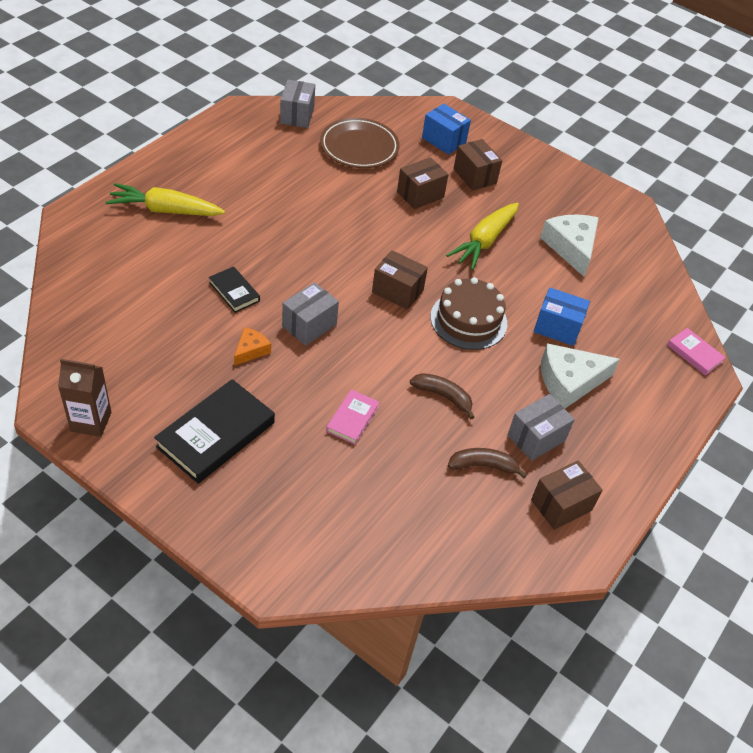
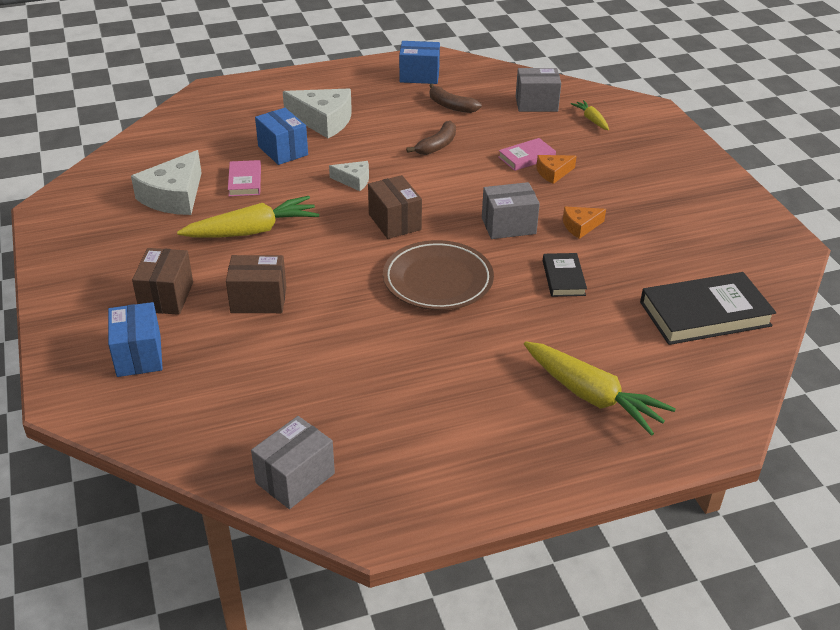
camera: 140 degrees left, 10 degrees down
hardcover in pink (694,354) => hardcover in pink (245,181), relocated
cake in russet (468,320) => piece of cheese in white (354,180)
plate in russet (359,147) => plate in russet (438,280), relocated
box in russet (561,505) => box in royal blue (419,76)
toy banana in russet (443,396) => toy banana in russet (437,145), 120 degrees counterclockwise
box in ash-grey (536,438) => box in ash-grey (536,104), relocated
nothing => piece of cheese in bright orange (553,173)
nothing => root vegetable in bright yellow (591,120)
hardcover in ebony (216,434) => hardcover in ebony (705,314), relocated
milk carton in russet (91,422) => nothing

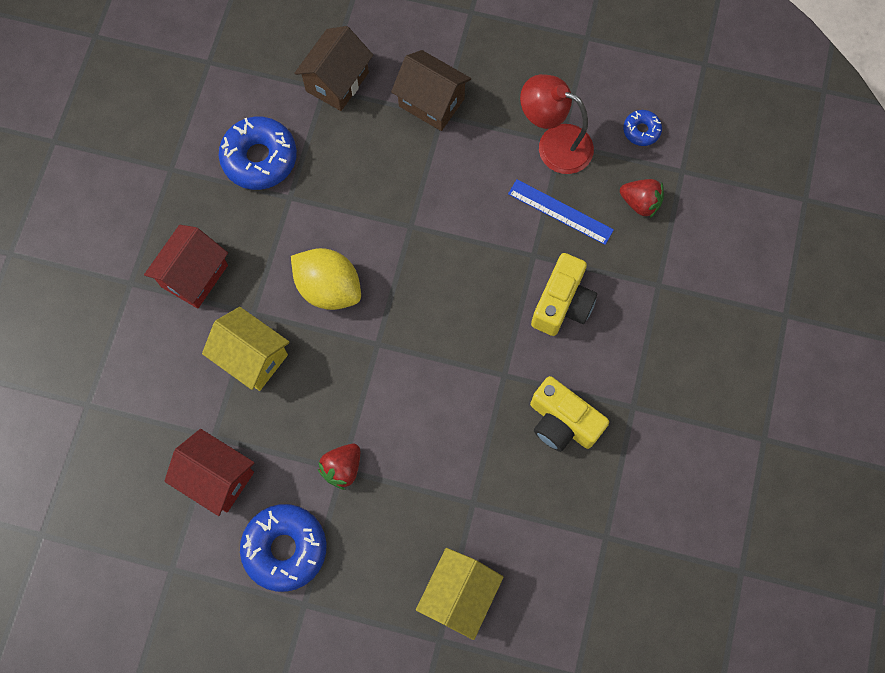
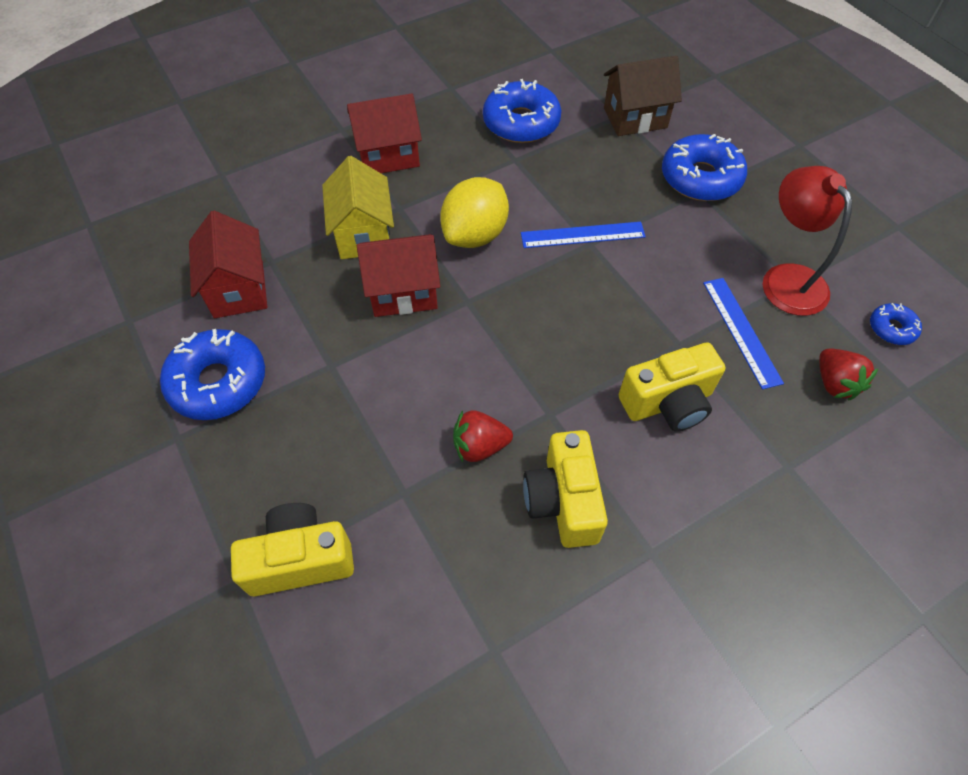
camera: 45 degrees right, 15 degrees down
house in bright yellow (459,594) => compact camera in bright yellow (300,559)
nothing => house in scarlet (403,292)
toy lemon in bright yellow (329,288) => toy lemon in bright yellow (475,235), 45 degrees clockwise
berry in scarlet (342,468) => berry in scarlet (480,446), relocated
nothing => ruler in royal blue (582,235)
house in russet (431,102) => donut in royal blue (700,178)

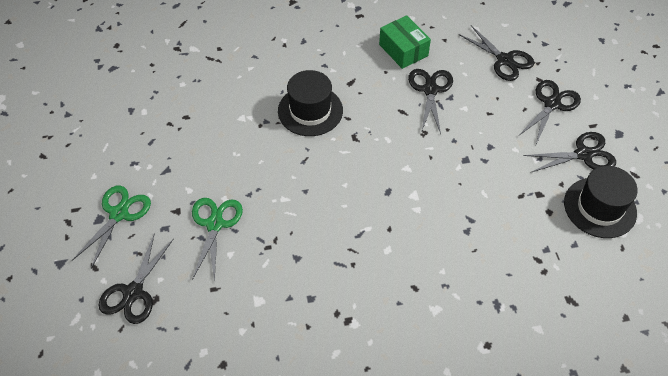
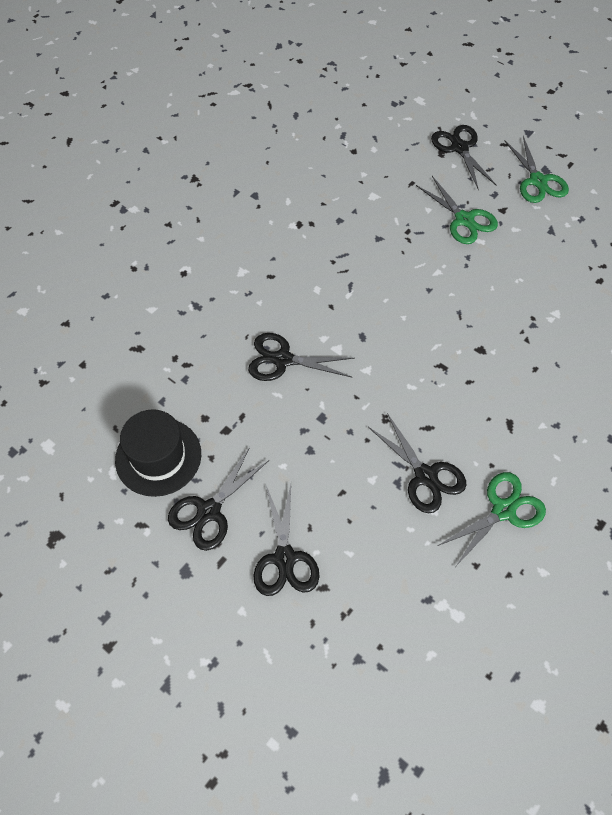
camera: 140 degrees right, 5 degrees up
scissors in ebony (504,60) => scissors in ebony (283,360), relocated
box in emerald (403,50) => scissors in emerald (503,510)
tall hat in ebony (310,111) => nothing

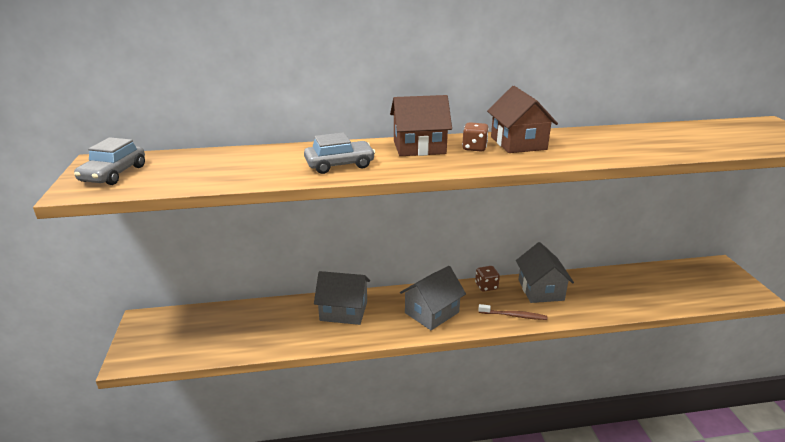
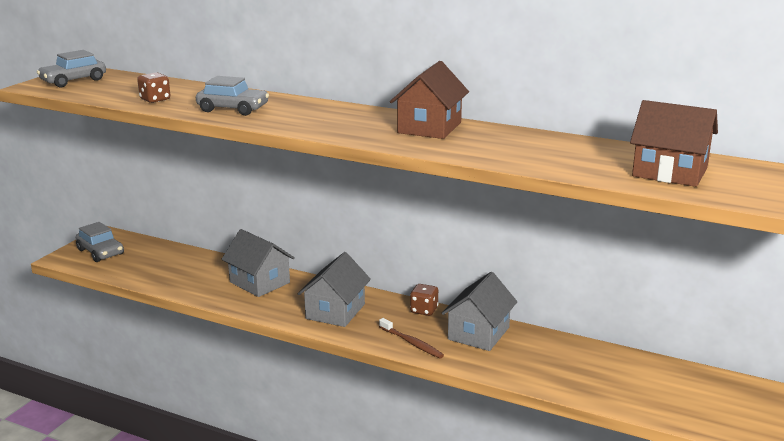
camera: 35 degrees right, 5 degrees down
nothing => toy car in ash-grey (100,252)
dice in russet (474,148) => dice in russet (155,100), relocated
house in ash-grey (431,312) => house in ash-grey (335,311), 60 degrees counterclockwise
house in russet (419,147) => house in russet (669,172), relocated

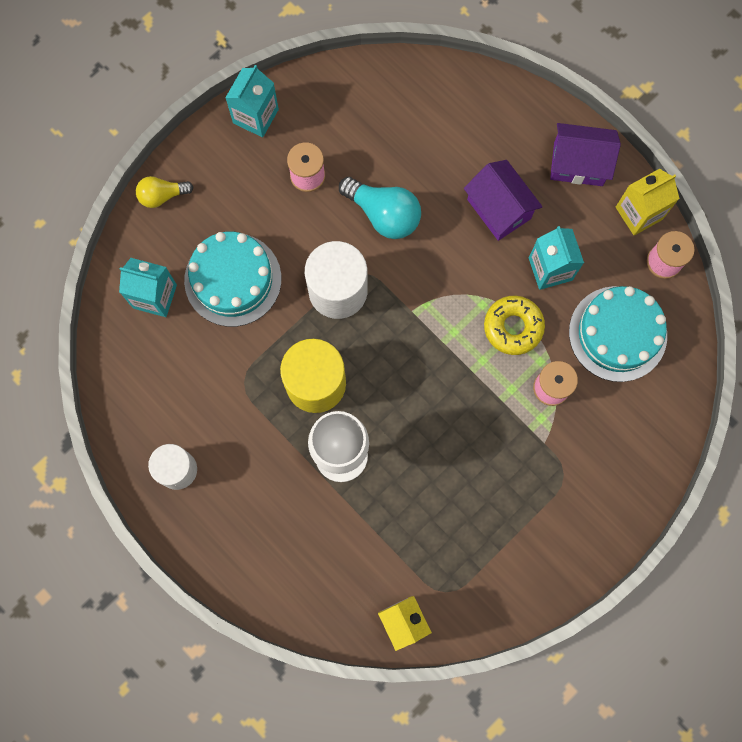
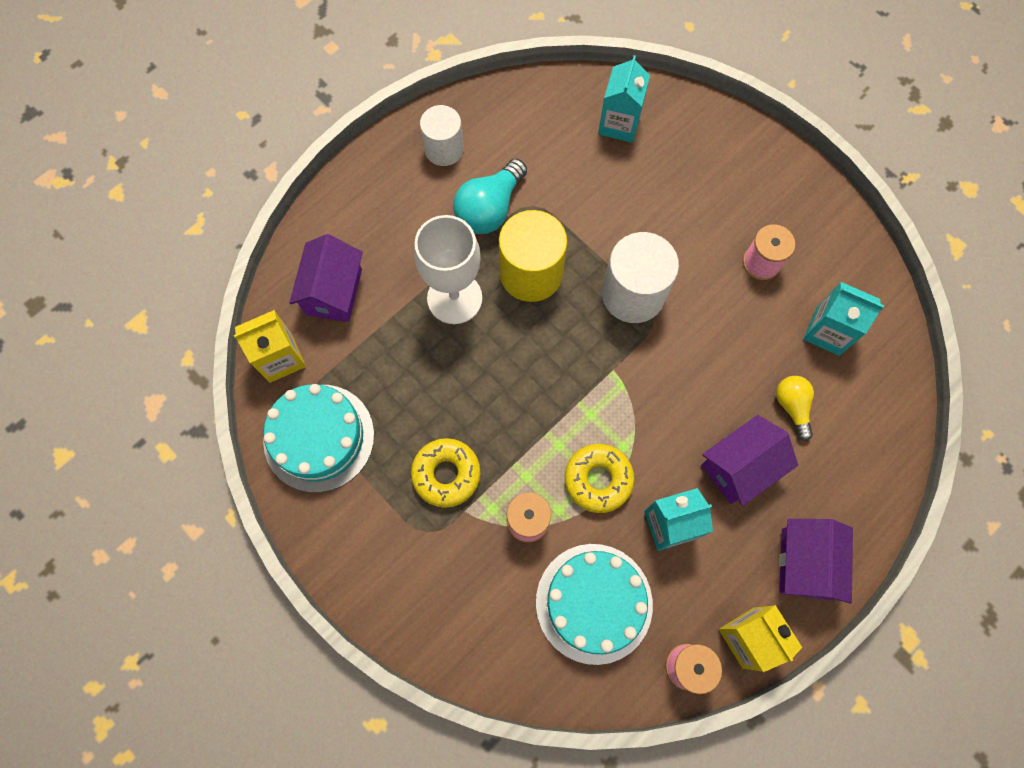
camera: 90 degrees right, 5 degrees down
cake in turquoise (233,279) => cake in turquoise (319,437), relocated
nothing => house in purple (334,292)
nothing => donut in bright yellow (446,474)
light bulb in turquoise (383,214) => light bulb in turquoise (490,209), relocated
light bulb in bright yellow (162,196) => light bulb in bright yellow (792,406), relocated
milk carton in turquoise (255,116) => milk carton in turquoise (827,331), relocated

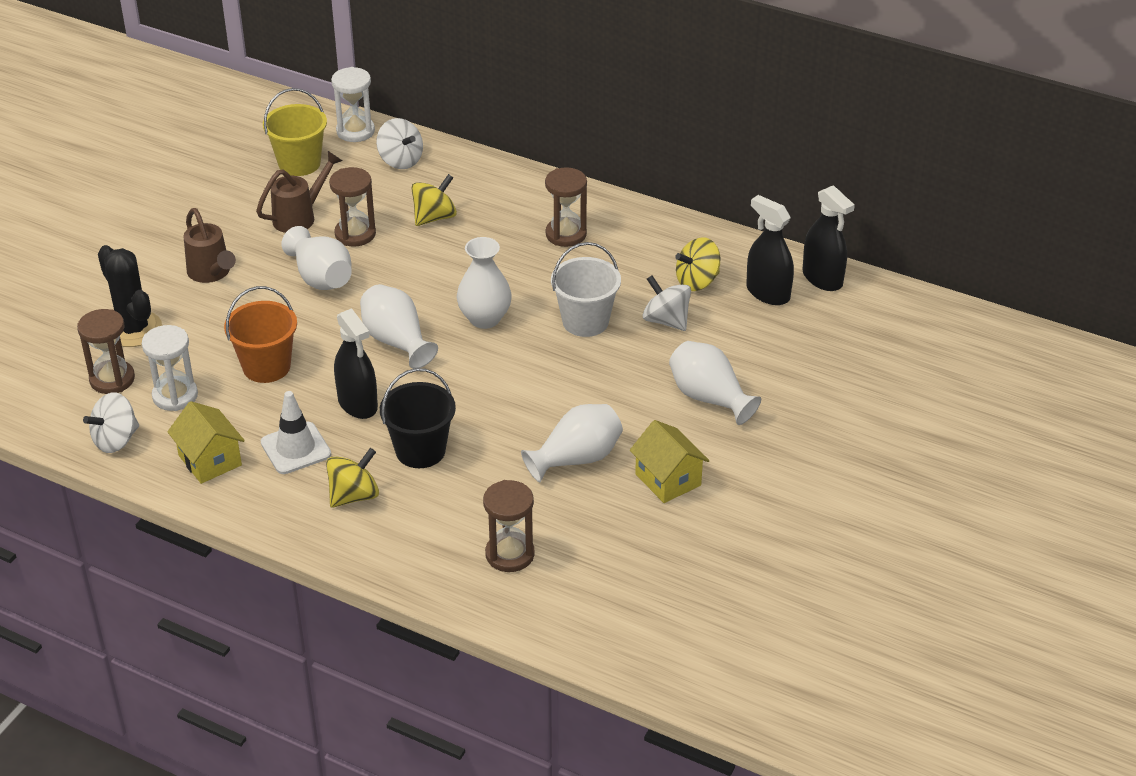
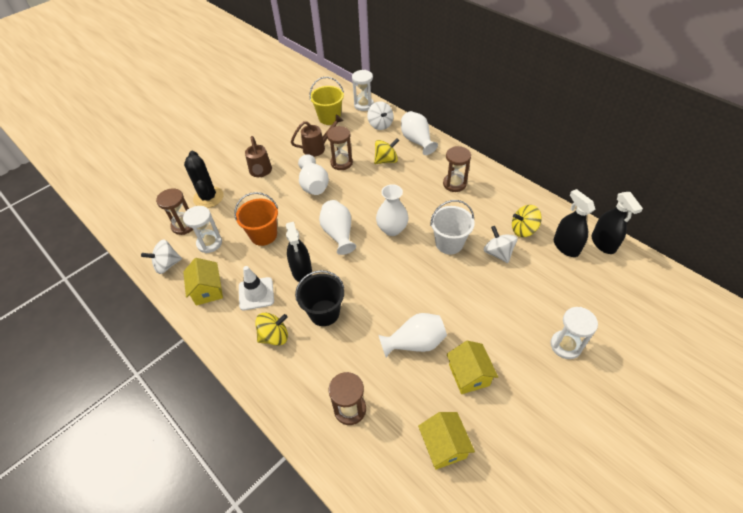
camera: 20 degrees right, 10 degrees up
flower vase in white (709,398) => flower vase in white (417,141), relocated
nothing => house in bright yellow (444,446)
nothing => hourglass in white (565,345)

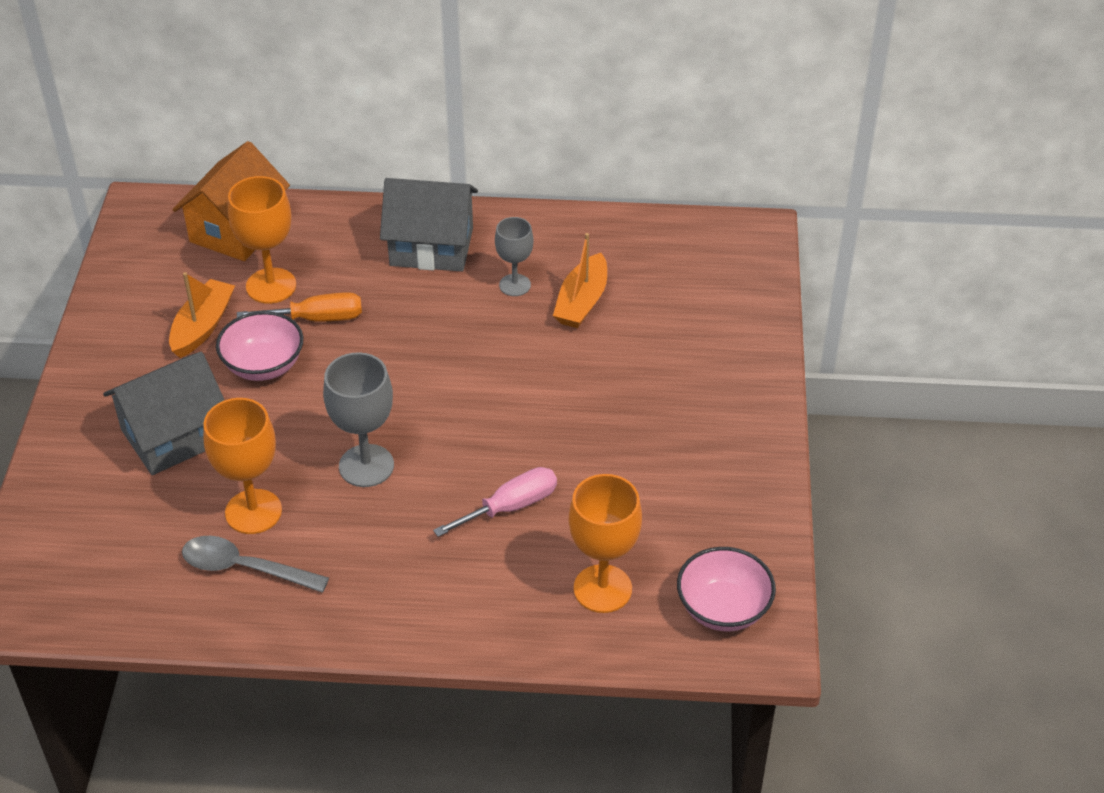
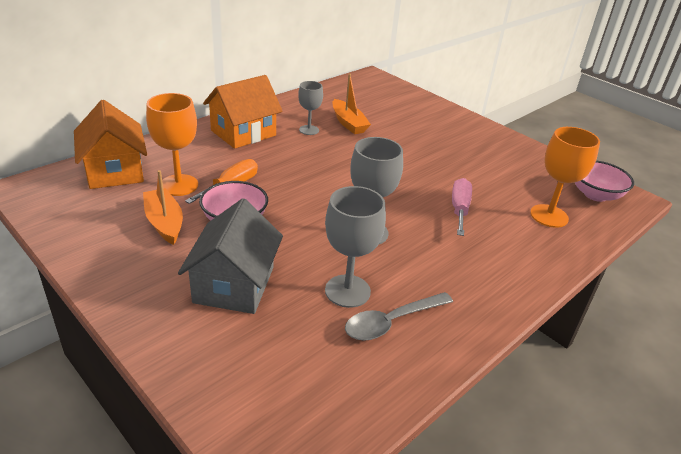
camera: 50 degrees left, 10 degrees down
house in ash-grey (431,247) => house in bright orange (243,133)
chalice in bright orange (253,512) => chalice in ash-grey (347,291)

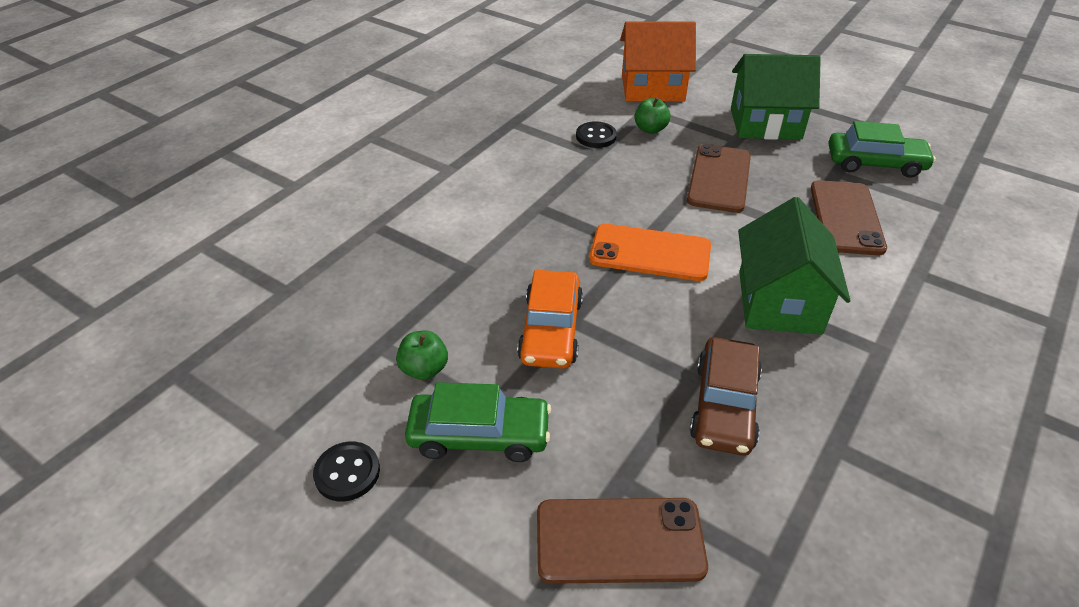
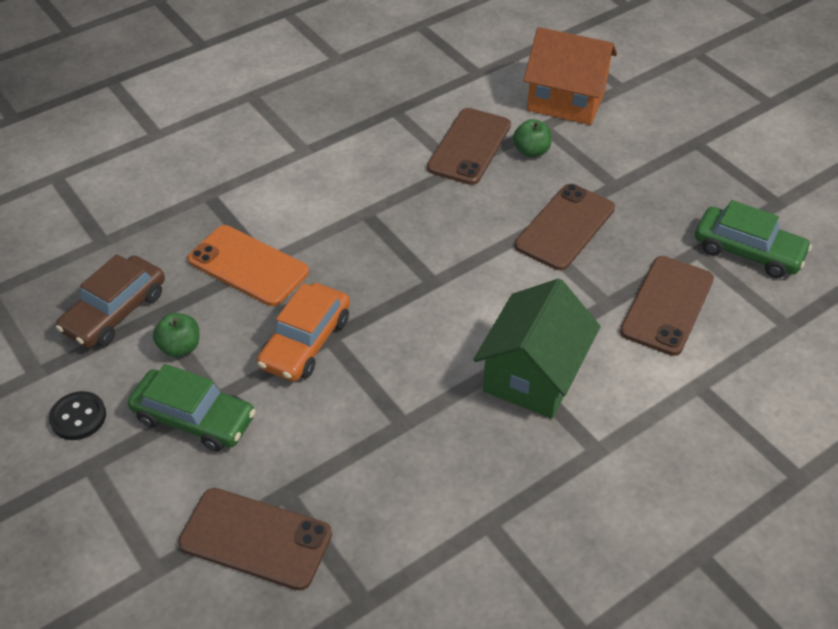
camera: 20 degrees right, 5 degrees up
toy car in russet (724,406) => toy car in russet (115,311), relocated
smartphone in bright orange (650,253) => smartphone in bright orange (248,266), relocated
button in ebony (596,136) => smartphone in russet (469,146)
house in emerald (765,124) => nothing

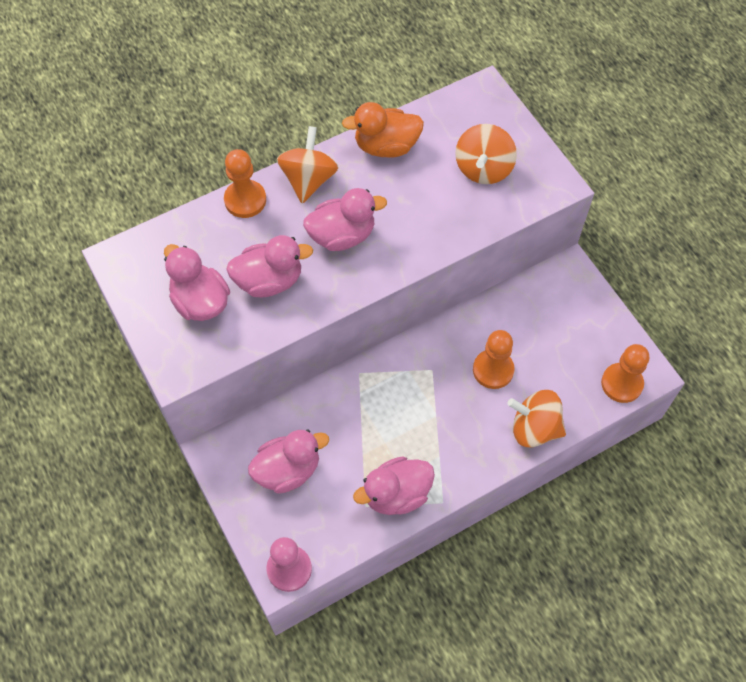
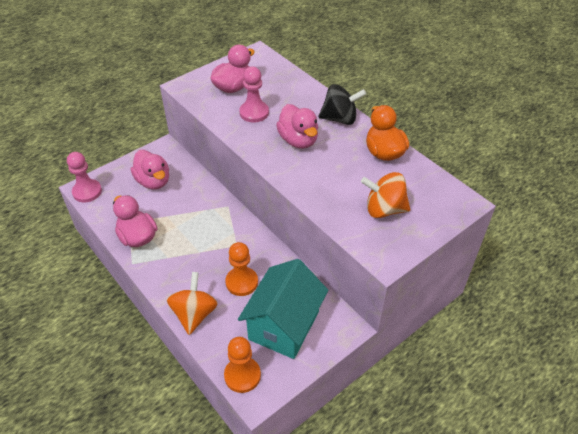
camera: 80 degrees right, 15 degrees down
nothing => house in turquoise (284,325)
duck in pink (269,281) => pawn in pink (254,113)
whirligig in bright orange (308,180) => whirligig in ebony (340,119)
pawn in bright orange (245,200) => nothing

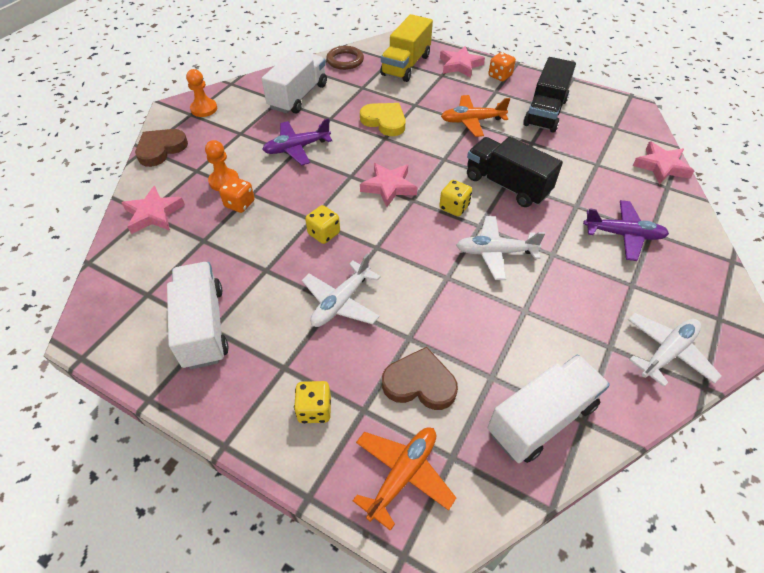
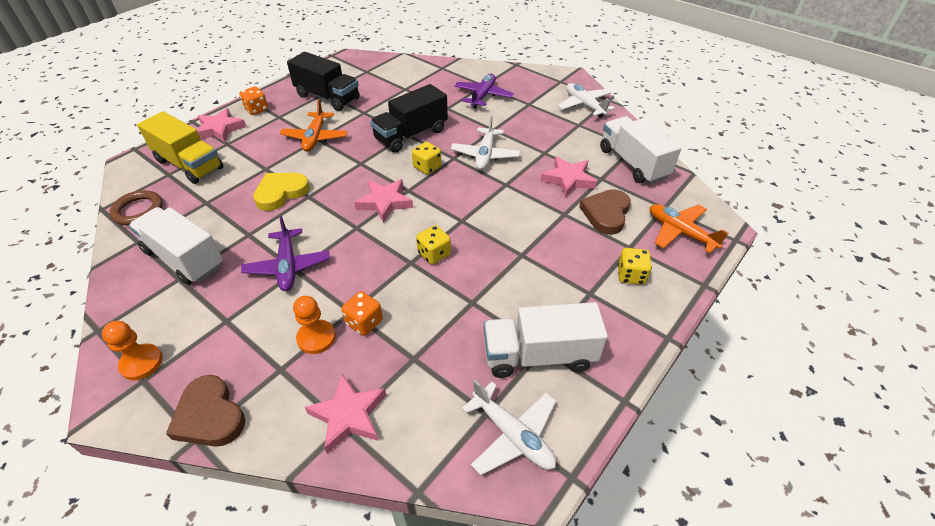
camera: 80 degrees left, 5 degrees down
aeroplane in white (341,302) => aeroplane in white (512,435), relocated
star shape in pink (661,166) => star shape in pink (568,179), relocated

